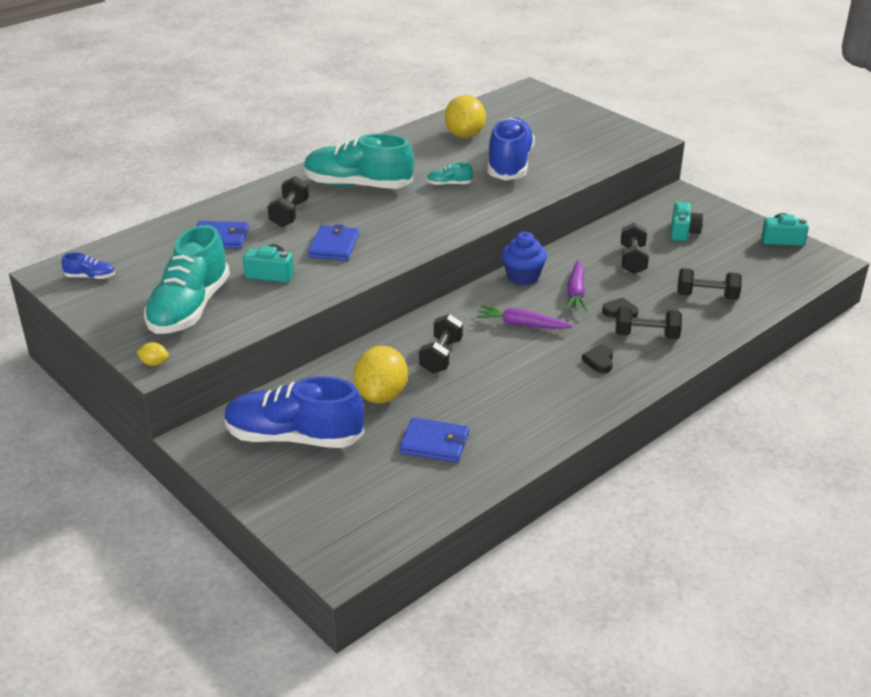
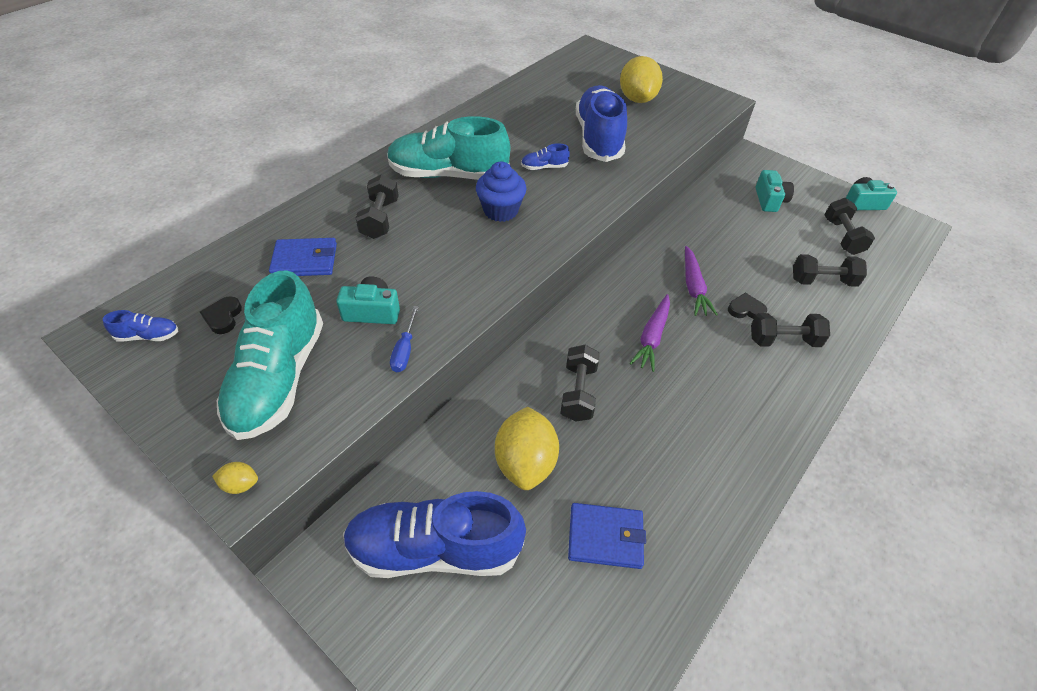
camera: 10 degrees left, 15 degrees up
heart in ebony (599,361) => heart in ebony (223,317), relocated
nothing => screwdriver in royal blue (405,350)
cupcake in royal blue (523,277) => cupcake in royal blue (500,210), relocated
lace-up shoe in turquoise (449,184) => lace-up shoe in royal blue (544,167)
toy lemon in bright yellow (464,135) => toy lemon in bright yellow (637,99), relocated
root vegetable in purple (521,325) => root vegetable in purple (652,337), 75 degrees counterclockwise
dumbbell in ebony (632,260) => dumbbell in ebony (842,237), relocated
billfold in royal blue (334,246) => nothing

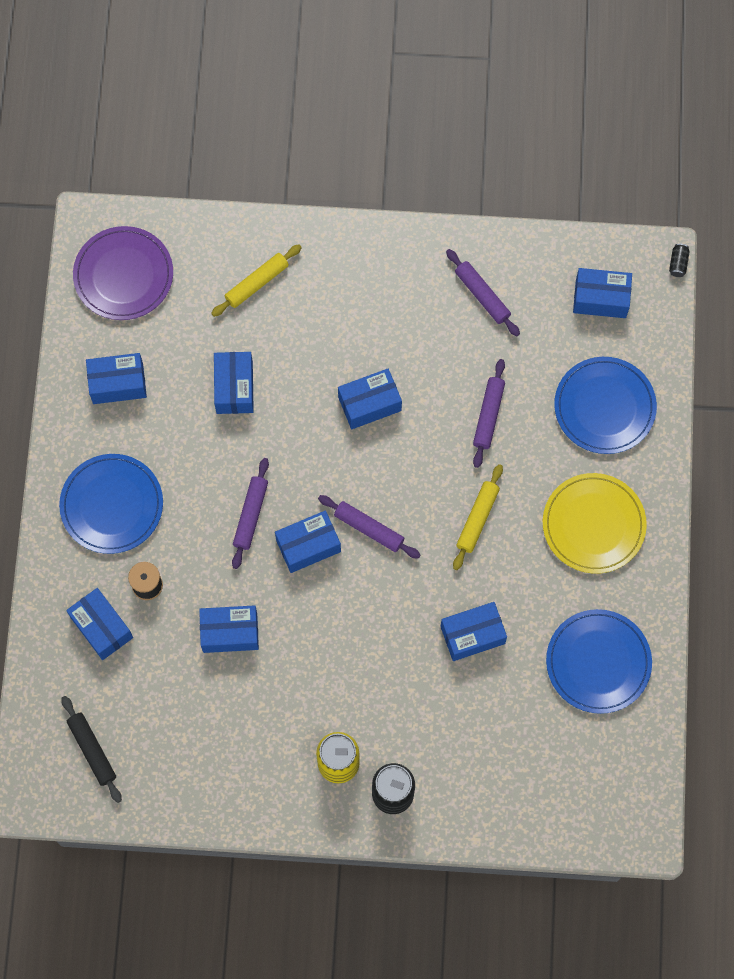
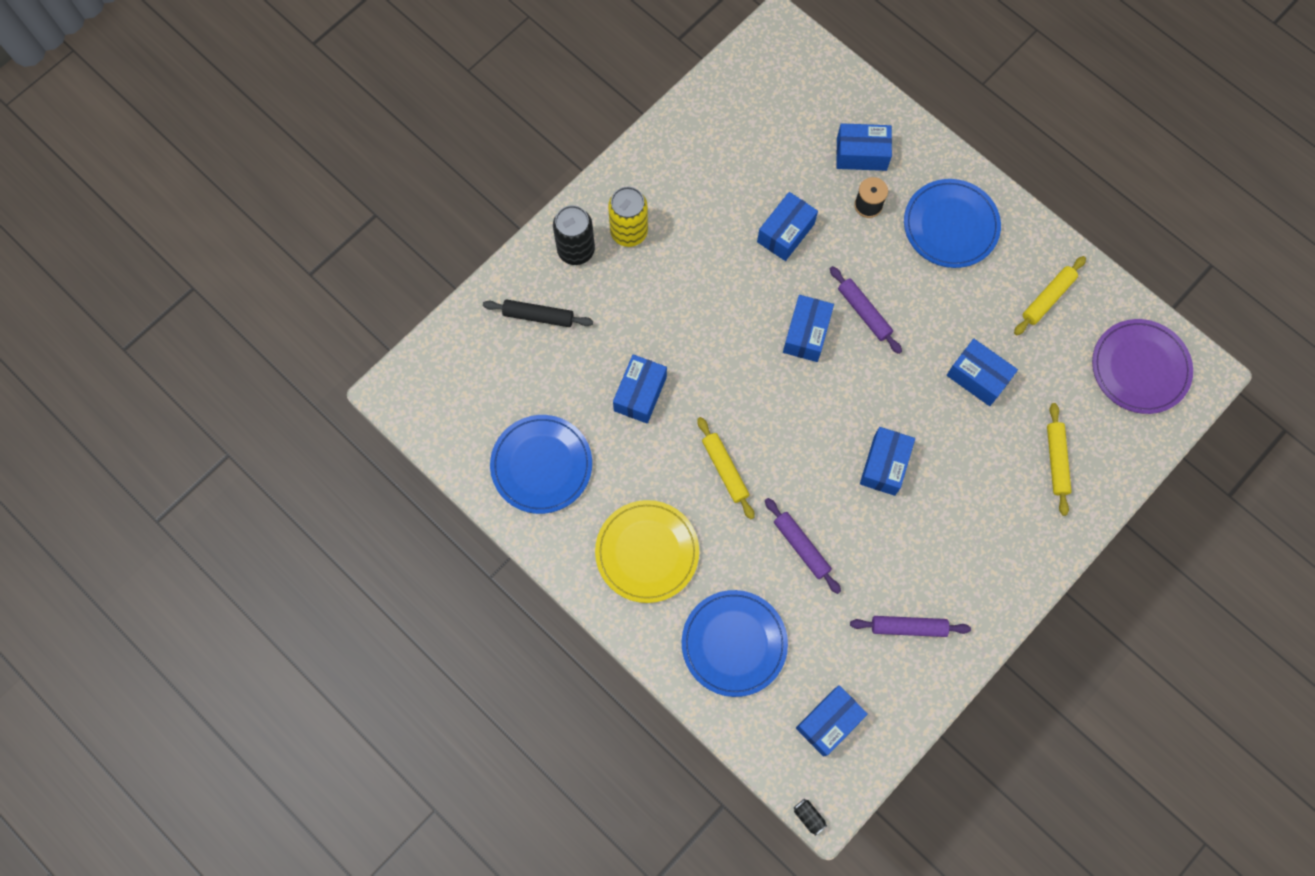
camera: 130 degrees right, 0 degrees up
dough roller in ebony (92,750) => dough roller in ebony (538,316), relocated
box in royal blue (118,383) => dough roller in bright yellow (1048,298)
dough roller in purple (369,528) => nothing

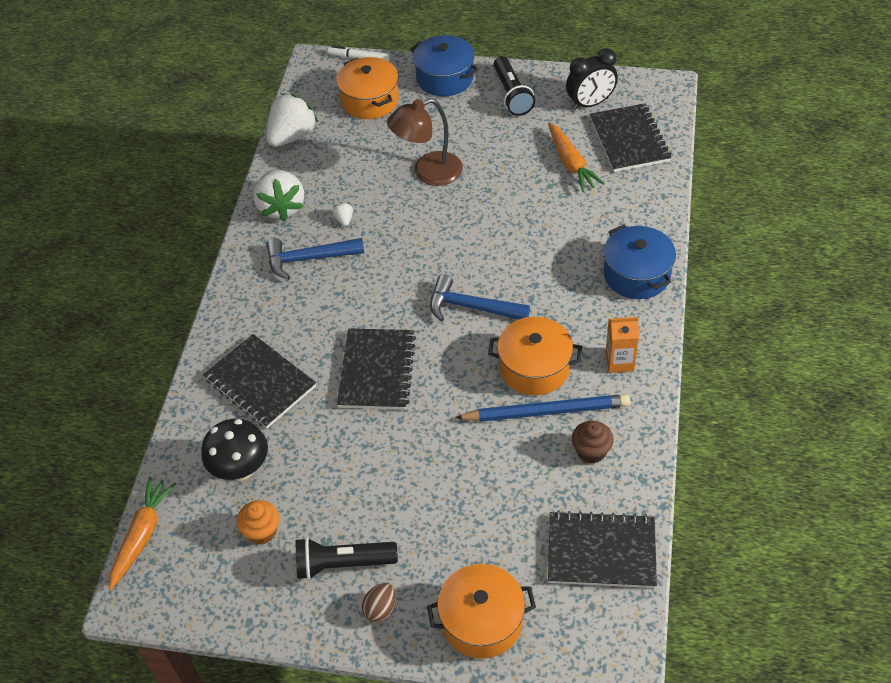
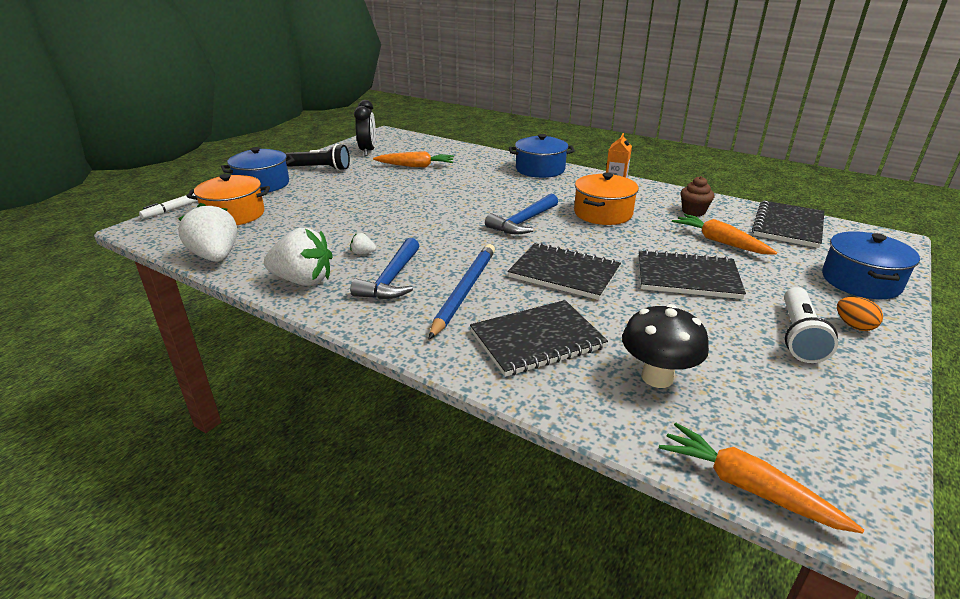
camera: 70 degrees left, 20 degrees down
pencil in royal blue (546,412) => pencil in royal blue (464,291), relocated
notepad in ebony (629,140) => notepad in ebony (687,277), relocated
nothing => root vegetable in bright orange (719,242)
pocket torch in ebony (343,564) => pocket torch in white (799,336)
stockpot in bright orange (482,621) => stockpot in royal blue (860,281)
toy egg in russet (380,609) => toy egg in bright orange (854,326)
cupcake in bright orange (262,531) => nothing
lamp in russet (428,172) => nothing

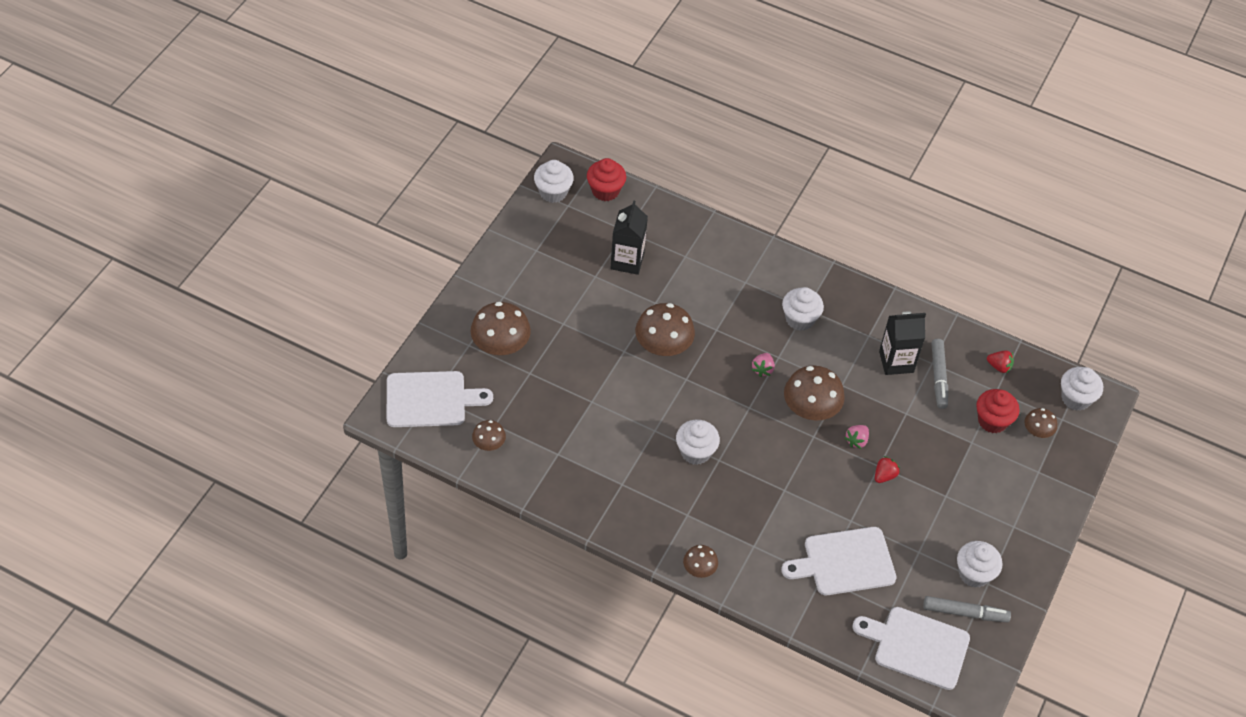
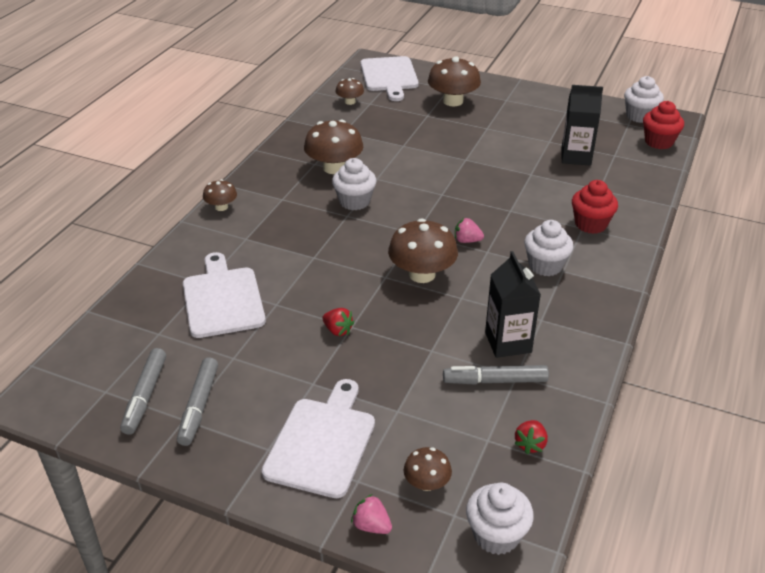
camera: 90 degrees right, 15 degrees down
cupcake in white (974,574) => marker in ash-grey (199,406)
chopping board in white (917,646) => chopping board in white (322,442), relocated
toadstool in russet (663,346) => toadstool in russet (334,168), relocated
berry in pink (856,441) => berry in pink (371,526), relocated
cupcake in scarlet (992,421) => cupcake in scarlet (590,224), relocated

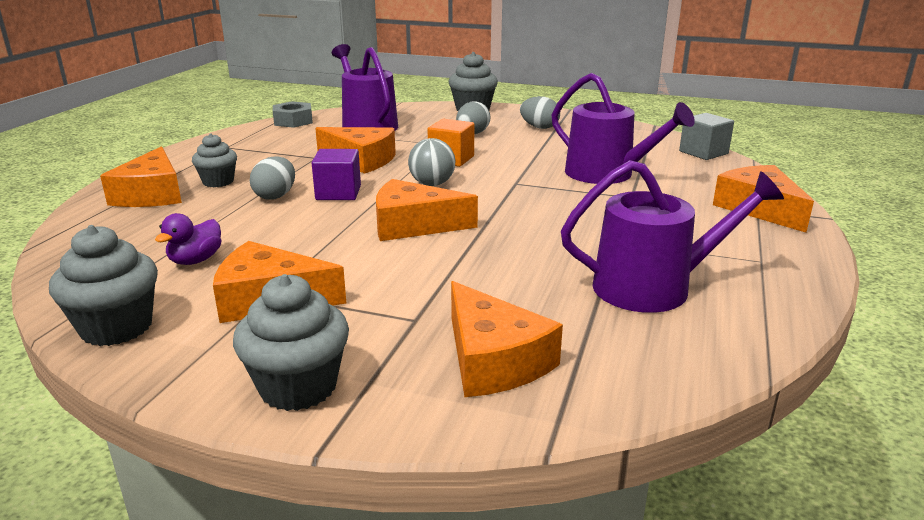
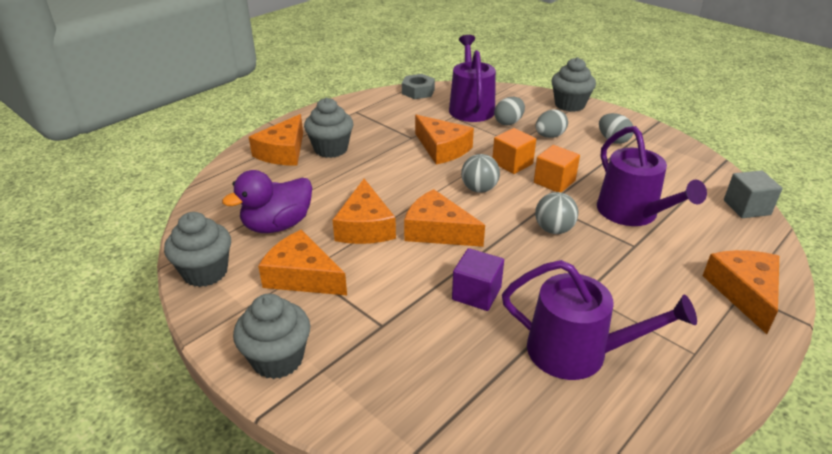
camera: 25 degrees right, 10 degrees up
duck in purple (195,260) => duck in purple (277,225), x1.76
cupcake in ash-grey (218,182) => cupcake in ash-grey (331,149), x1.50
piece of cheese in bright orange (493,360) => piece of cheese in bright orange (365,226), relocated
solid cube in purple (338,193) => solid cube in purple (476,293), relocated
toy egg in ash-grey (275,196) => toy egg in ash-grey (508,122), relocated
nothing => solid cube in bright orange (554,182)
nothing => play ball in ash-grey (553,229)

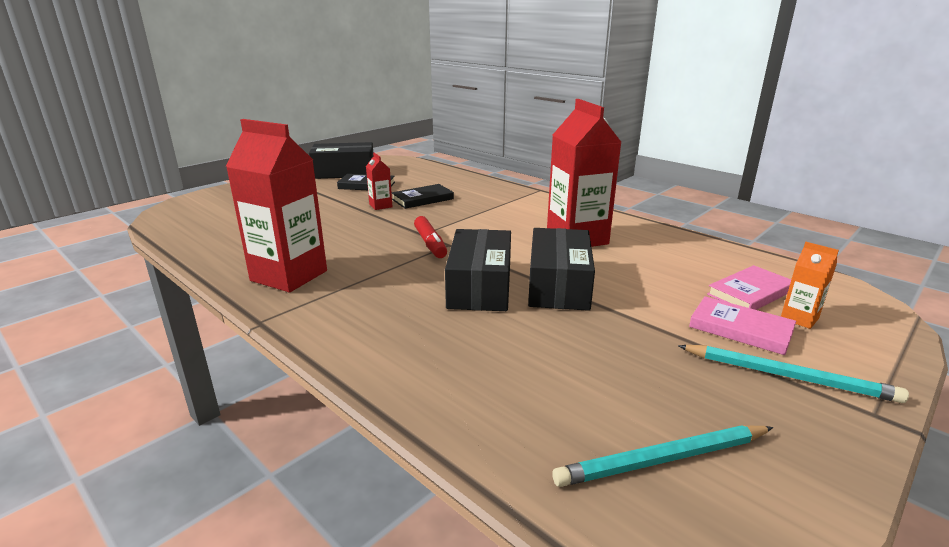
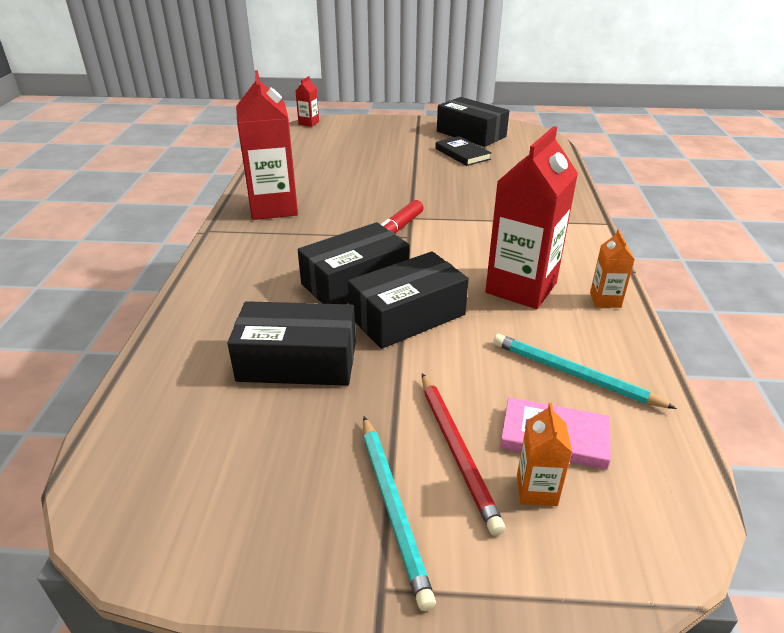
camera: 50 degrees right, 10 degrees up
nothing => box in ebony (297,361)
milk carton in scarlet (380,206) => milk carton in scarlet (308,123), relocated
hardcover in pink (740,329) => pencil in scarlet (456,450)
pencil in turquoise (663,459) => pencil in turquoise (574,374), relocated
nothing => milk carton in bright orange (605,300)
hardcover in ebony (422,199) => nothing

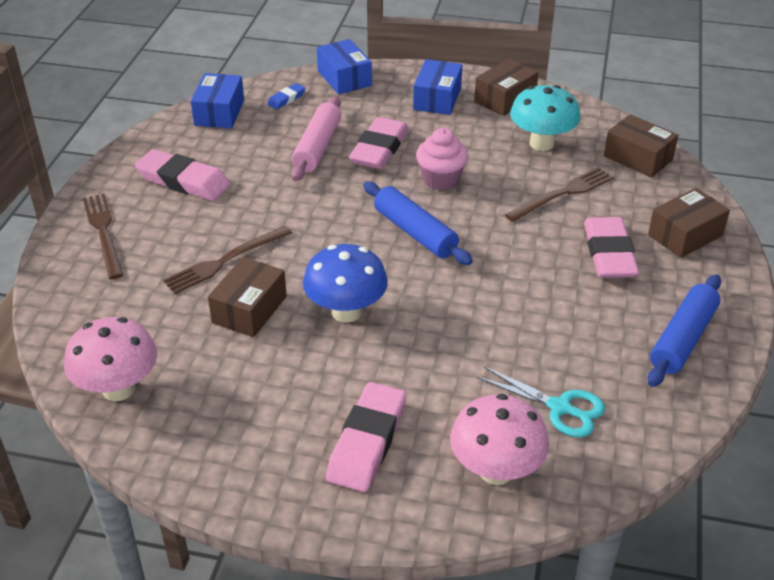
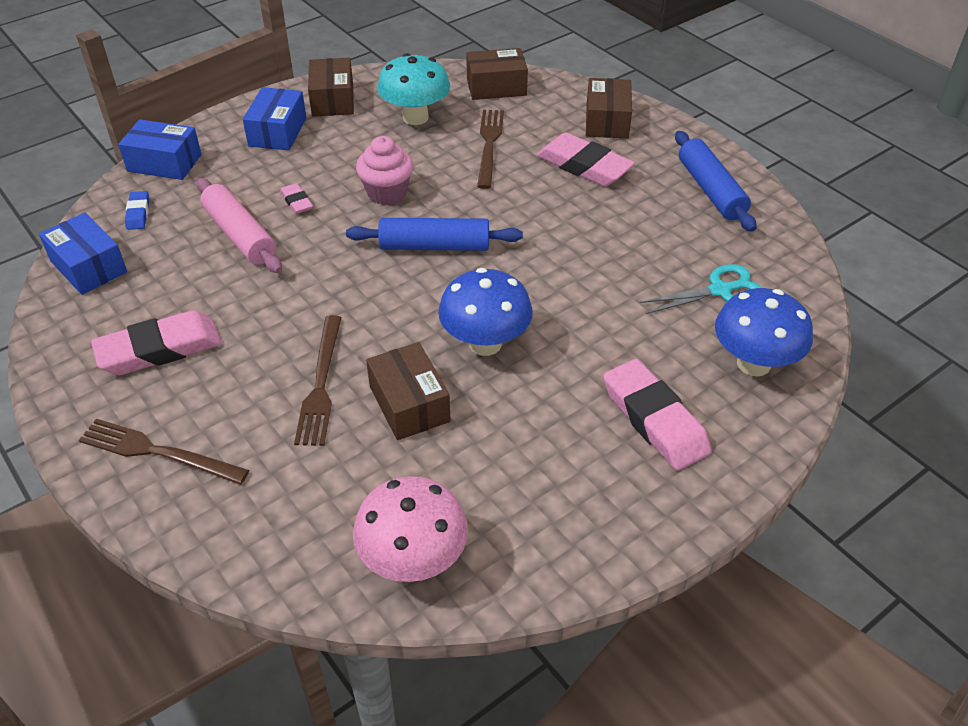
camera: 50 degrees left, 5 degrees up
box in royal blue (437,99) => box in royal blue (277,132), 45 degrees clockwise
eraser in pink (379,149) => eraser in pink (296,202), x0.49
toadstool in pink (496,471) => toadstool in royal blue (753,363)

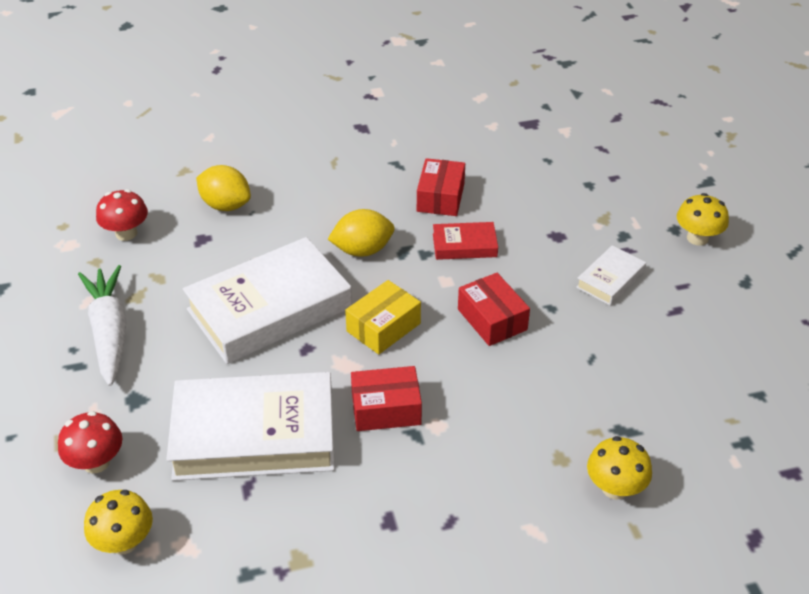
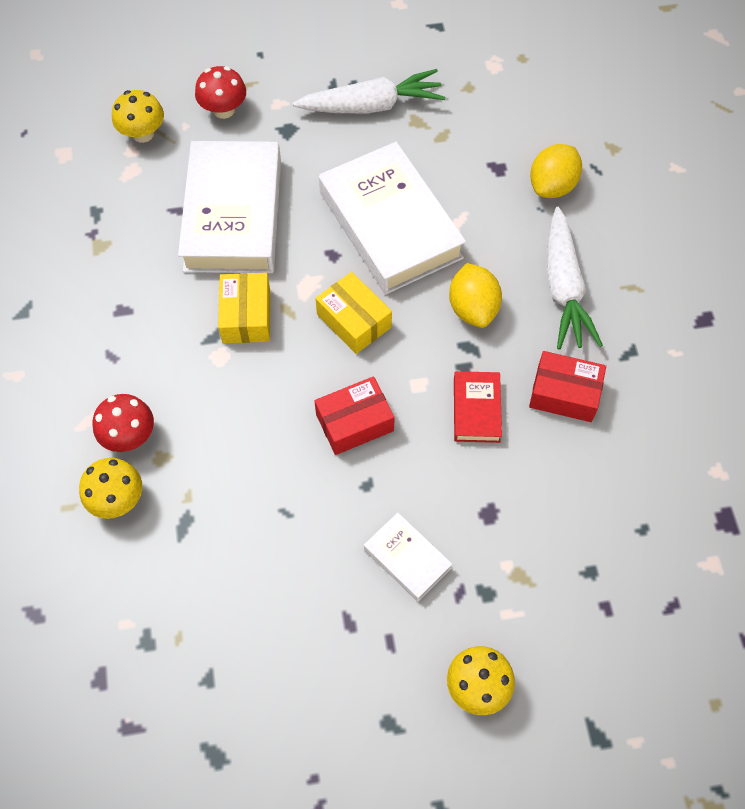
camera: 95 degrees right, 20 degrees up
toadstool in scarlet (126,233) => toadstool in scarlet (129,436), relocated
box in scarlet (386,409) => box in bright yellow (246,316)
nothing => root vegetable in white (563,288)

